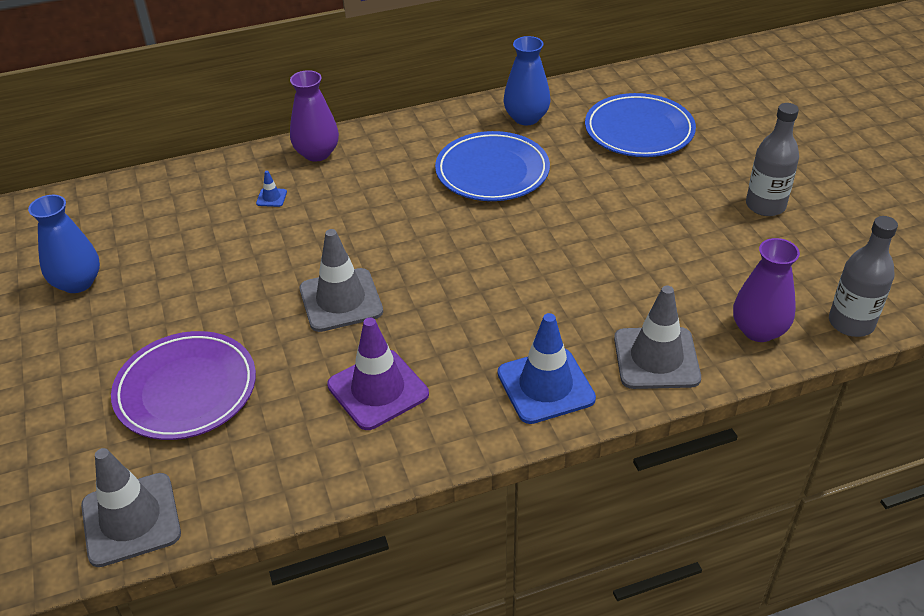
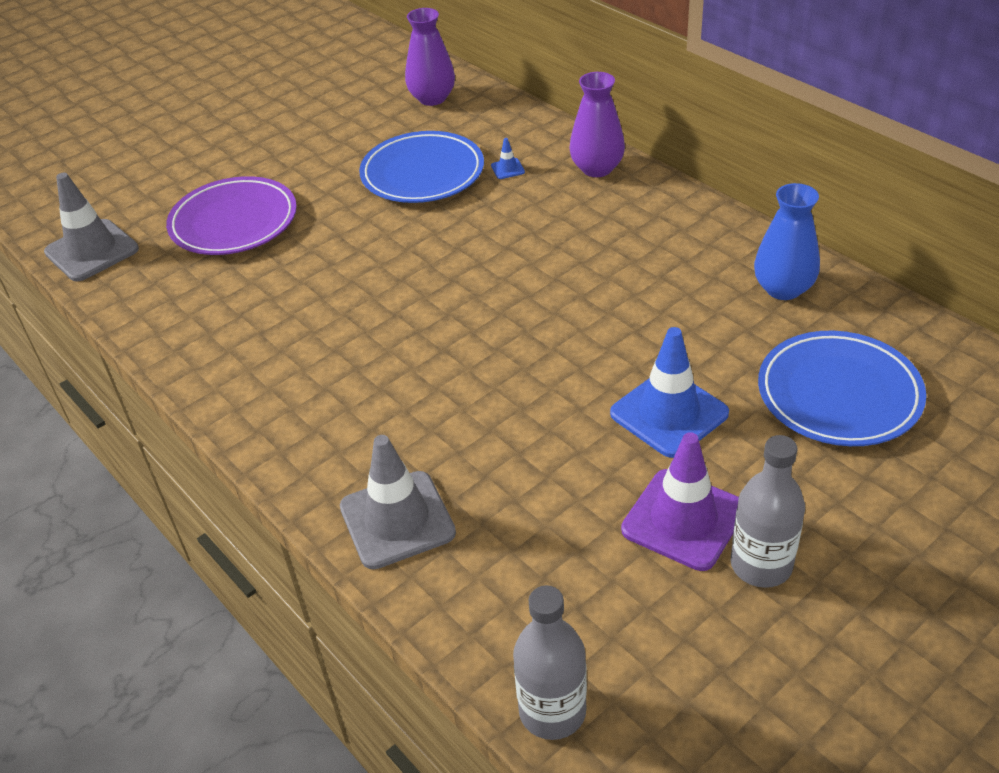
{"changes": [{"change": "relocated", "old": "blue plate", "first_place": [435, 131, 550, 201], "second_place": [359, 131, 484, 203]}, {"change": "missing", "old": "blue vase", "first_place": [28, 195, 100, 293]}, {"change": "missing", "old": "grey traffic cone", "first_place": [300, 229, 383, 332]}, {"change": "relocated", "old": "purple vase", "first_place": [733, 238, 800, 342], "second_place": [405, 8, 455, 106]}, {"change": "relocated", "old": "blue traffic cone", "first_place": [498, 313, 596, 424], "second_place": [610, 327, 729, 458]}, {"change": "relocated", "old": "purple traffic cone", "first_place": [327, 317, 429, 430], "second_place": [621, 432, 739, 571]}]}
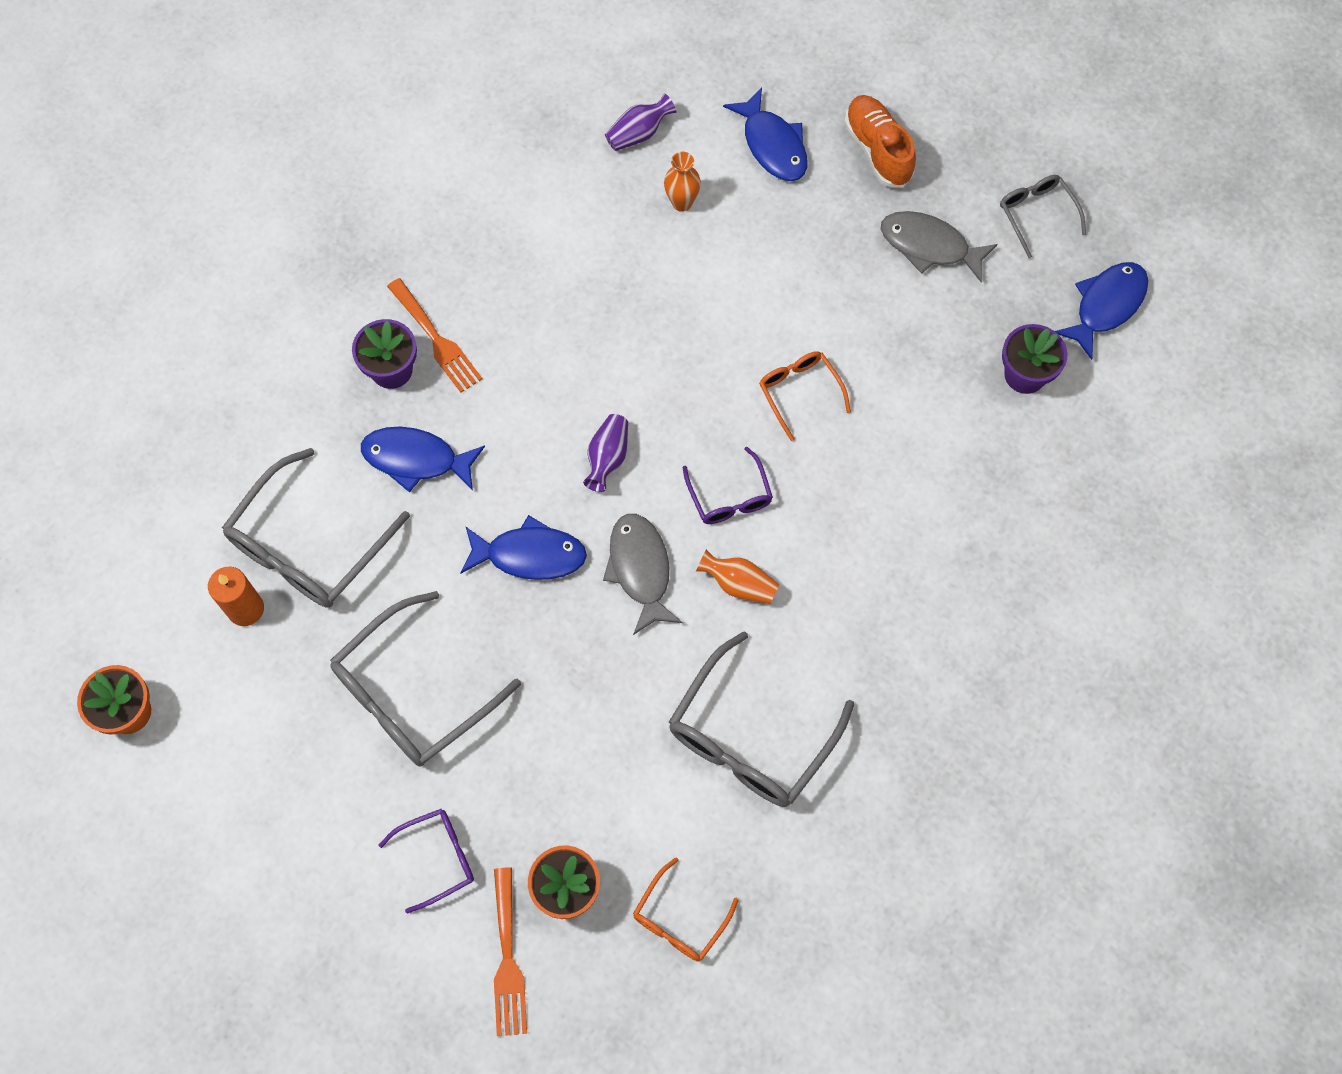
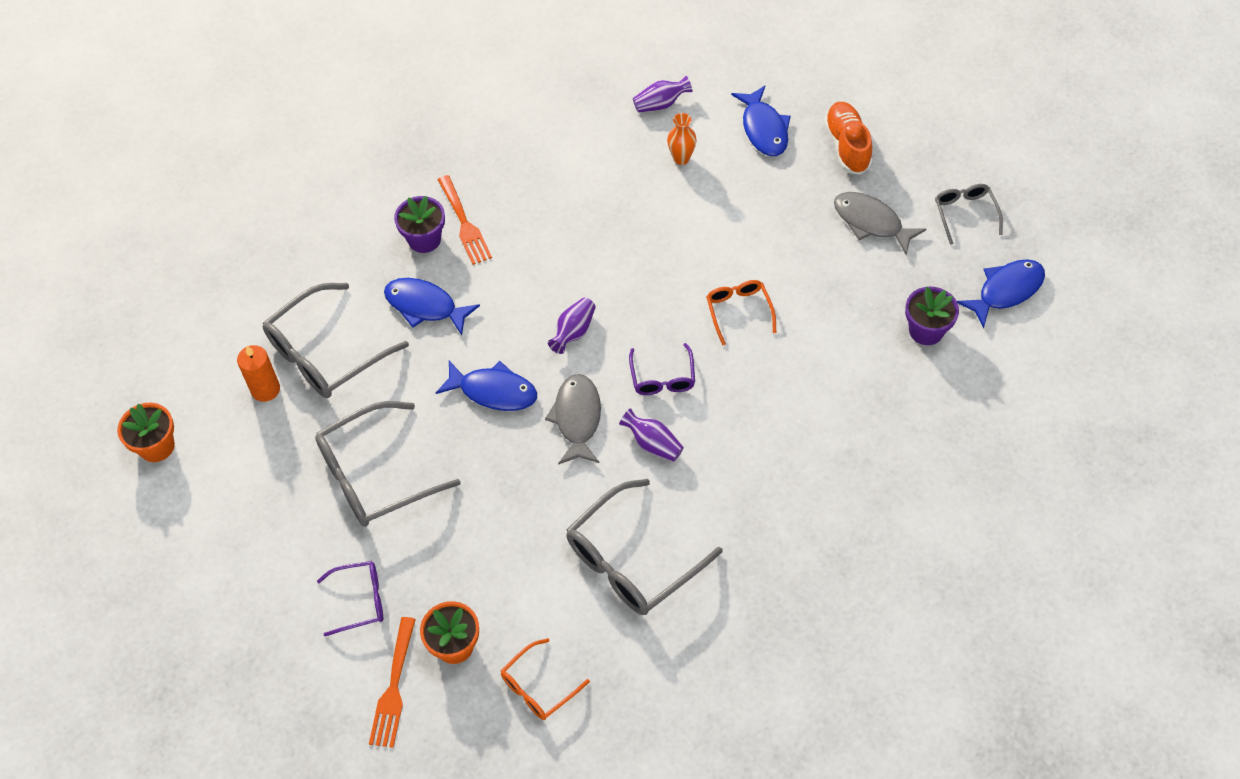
{"changes": [{"change": "colour", "old": "orange vase", "new": "purple vase", "first_place": [696, 549, 779, 604], "second_place": [619, 408, 684, 462]}]}
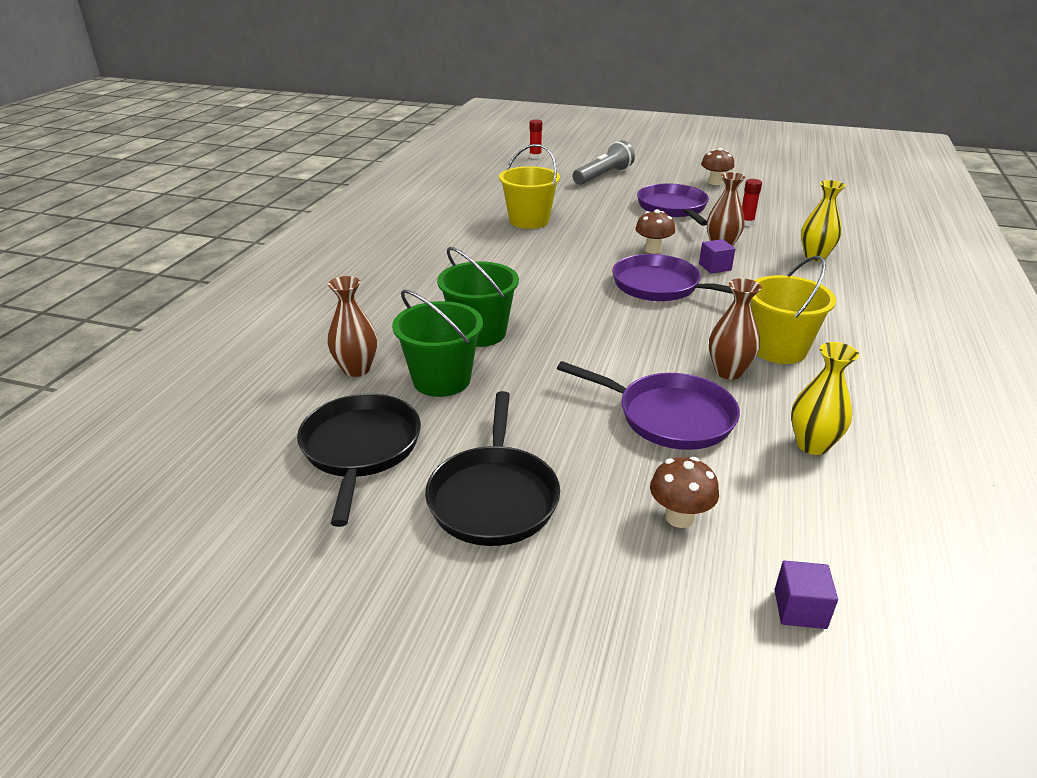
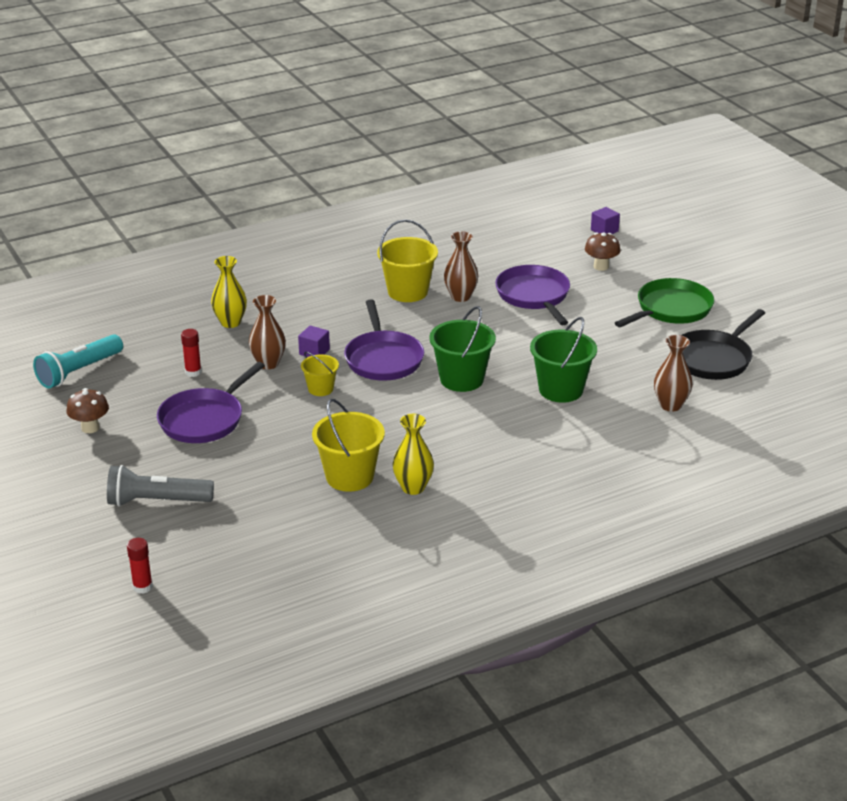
{"changes": [{"change": "exchanged", "old": "brown mushroom", "new": "yellow bucket", "first_place": [635, 209, 675, 254], "second_place": [301, 352, 339, 396]}, {"change": "relocated", "old": "green bucket", "first_place": [392, 289, 483, 397], "second_place": [429, 306, 496, 392]}, {"change": "relocated", "old": "yellow vase", "first_place": [791, 342, 859, 455], "second_place": [393, 414, 434, 495]}, {"change": "colour", "old": "black pan", "new": "green pan", "first_place": [425, 391, 560, 546], "second_place": [615, 278, 714, 327]}, {"change": "appeared", "new": "turquoise flashlight", "second_place": [33, 334, 123, 388]}]}
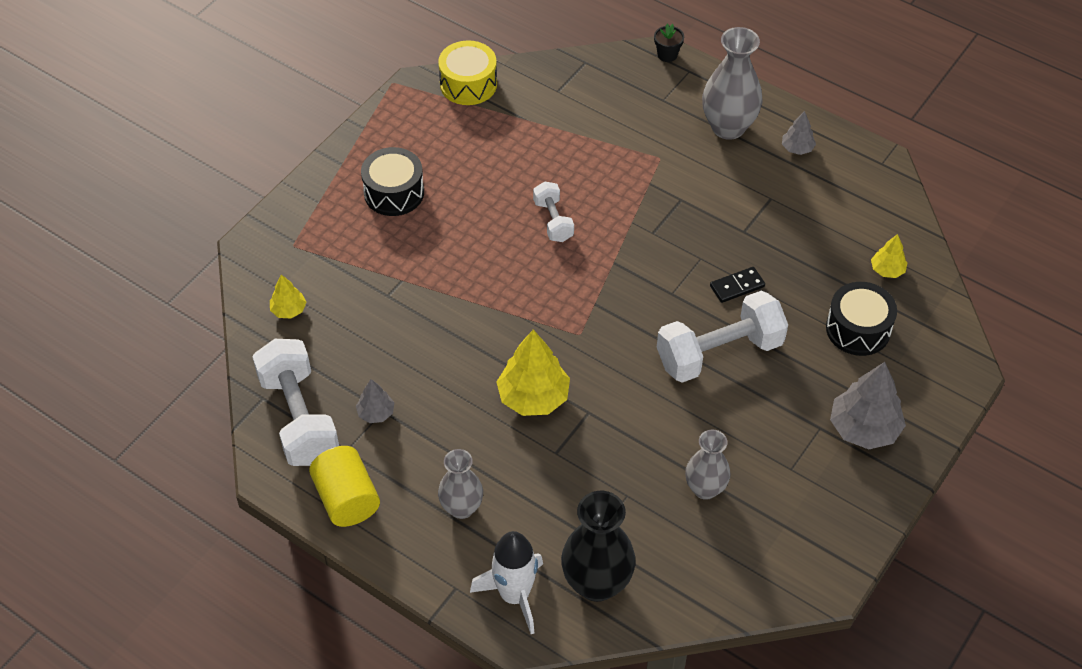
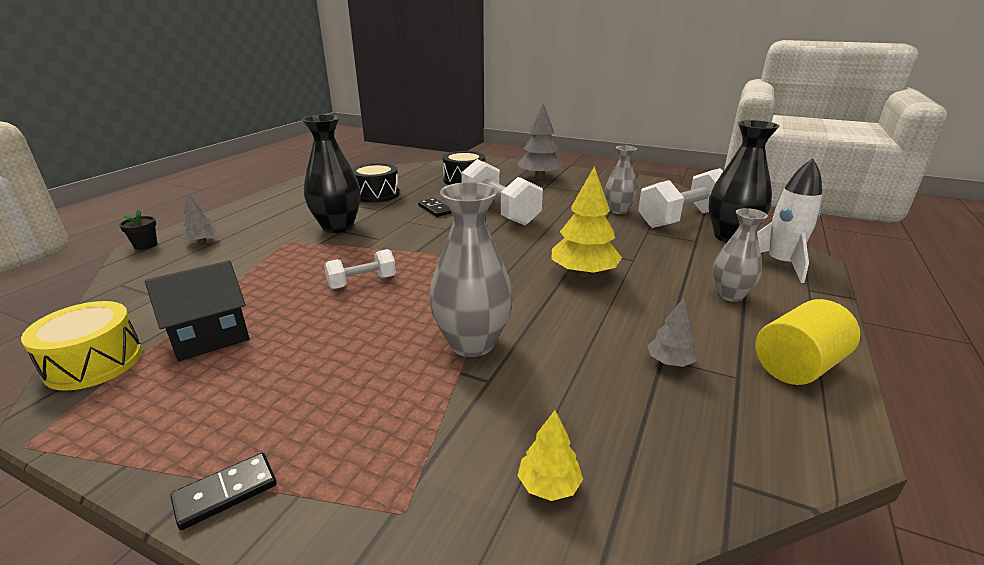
{"changes": [{"change": "relocated", "old": "grey vase", "first_place": [702, 27, 763, 140], "second_place": [429, 182, 513, 357]}, {"change": "relocated", "old": "grey tree", "first_place": [782, 111, 816, 155], "second_place": [181, 194, 217, 243]}, {"change": "relocated", "old": "black drum", "first_place": [361, 147, 424, 216], "second_place": [352, 163, 399, 203]}, {"change": "missing", "old": "yellow tree", "first_place": [871, 234, 907, 278]}, {"change": "relocated", "old": "white dumbbell", "first_place": [252, 339, 339, 466], "second_place": [638, 168, 723, 228]}, {"change": "appeared", "new": "black vase", "second_place": [302, 115, 361, 233]}, {"change": "appeared", "new": "black house", "second_place": [145, 260, 250, 361]}, {"change": "appeared", "new": "black domino", "second_place": [170, 453, 277, 530]}]}
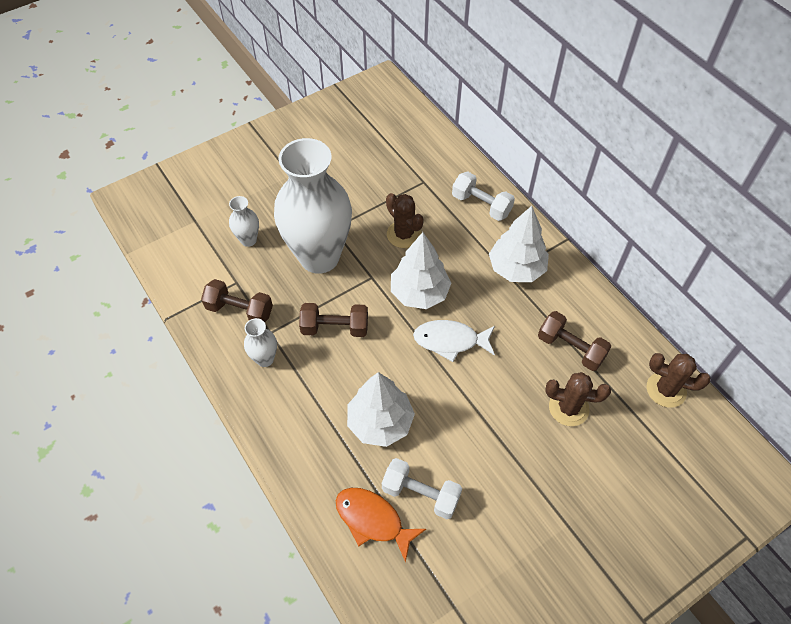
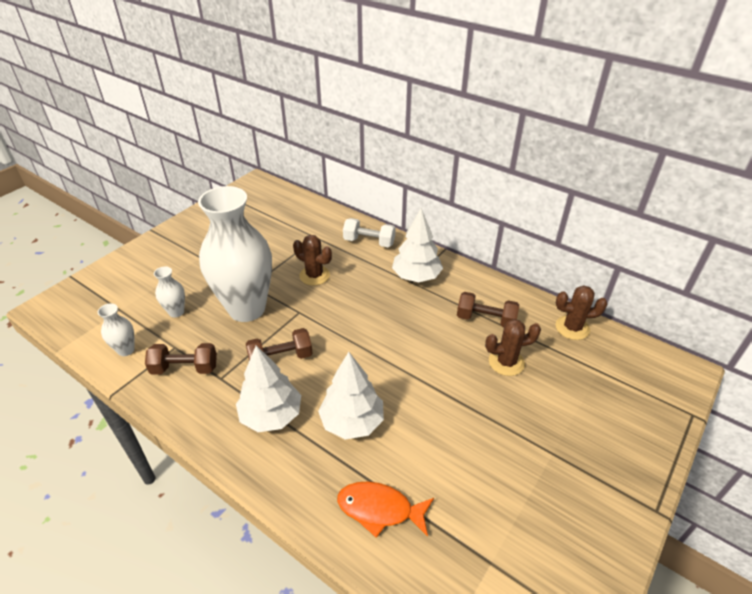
{"changes": [{"change": "relocated", "old": "white tree", "first_place": [391, 232, 451, 309], "second_place": [236, 345, 301, 432]}, {"change": "relocated", "old": "white vase", "first_place": [244, 318, 277, 367], "second_place": [98, 303, 135, 356]}, {"change": "missing", "old": "white fish", "first_place": [413, 320, 495, 362]}, {"change": "missing", "old": "white dumbbell", "first_place": [382, 458, 462, 519]}]}
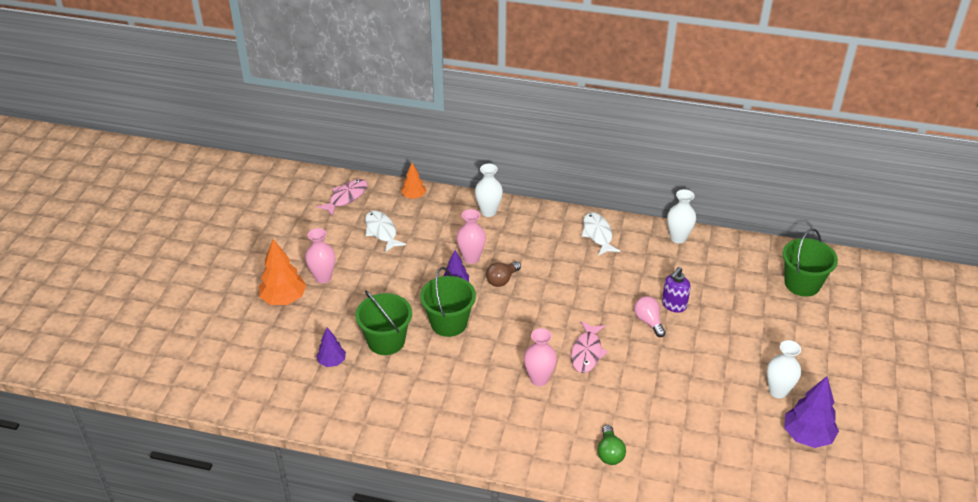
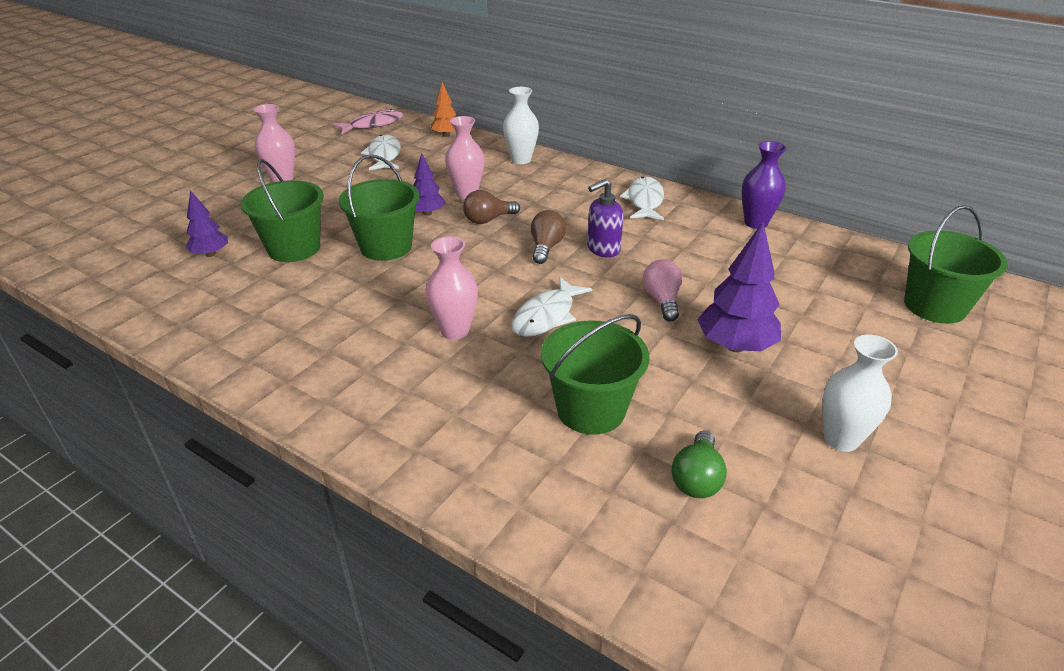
{"changes": [{"change": "colour", "old": "white vase", "new": "purple vase", "first_place": [667, 189, 696, 244], "second_place": [742, 141, 786, 229]}, {"change": "missing", "old": "orange tree", "first_place": [259, 239, 306, 305]}, {"change": "relocated", "old": "purple soap dispenser", "first_place": [662, 267, 691, 313], "second_place": [587, 179, 623, 258]}, {"change": "colour", "old": "pink fish", "new": "white fish", "first_place": [571, 321, 608, 373], "second_place": [511, 277, 592, 337]}, {"change": "relocated", "old": "purple tree", "first_place": [784, 376, 839, 448], "second_place": [697, 222, 781, 352]}, {"change": "relocated", "old": "green light bulb", "first_place": [597, 425, 626, 465], "second_place": [672, 430, 727, 498]}, {"change": "appeared", "new": "brown light bulb", "second_place": [531, 210, 566, 264]}, {"change": "appeared", "new": "green bucket", "second_place": [541, 314, 650, 435]}]}
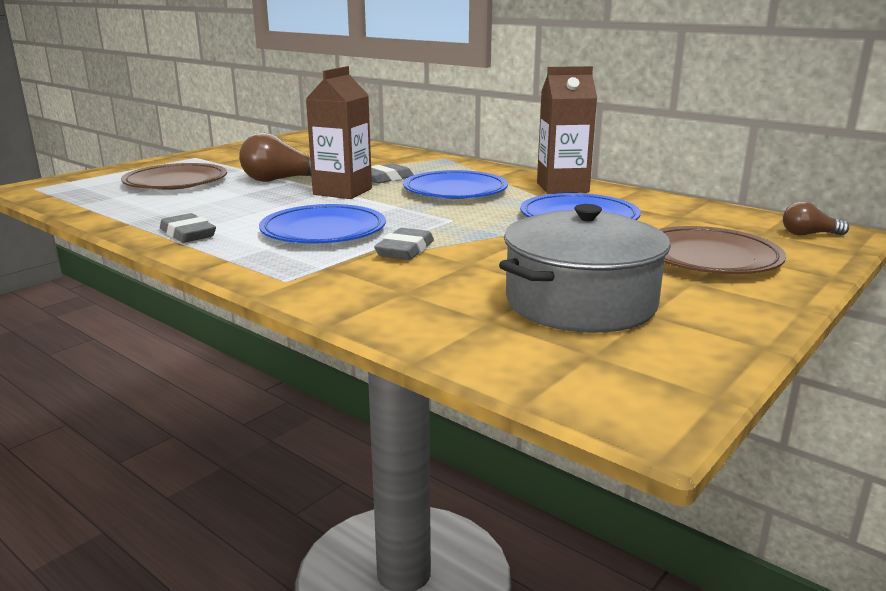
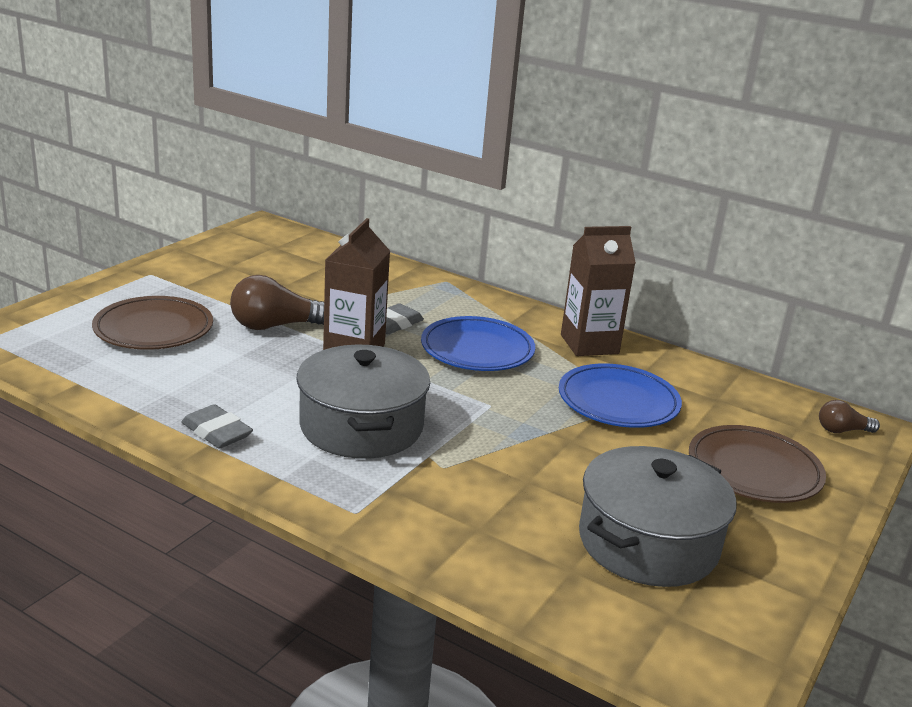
{"changes": [{"change": "exchanged", "old": "blue plate", "new": "grey pot", "first_place": [259, 204, 386, 243], "second_place": [296, 345, 430, 459]}, {"change": "missing", "old": "grey eraser", "first_place": [374, 228, 434, 260]}]}
